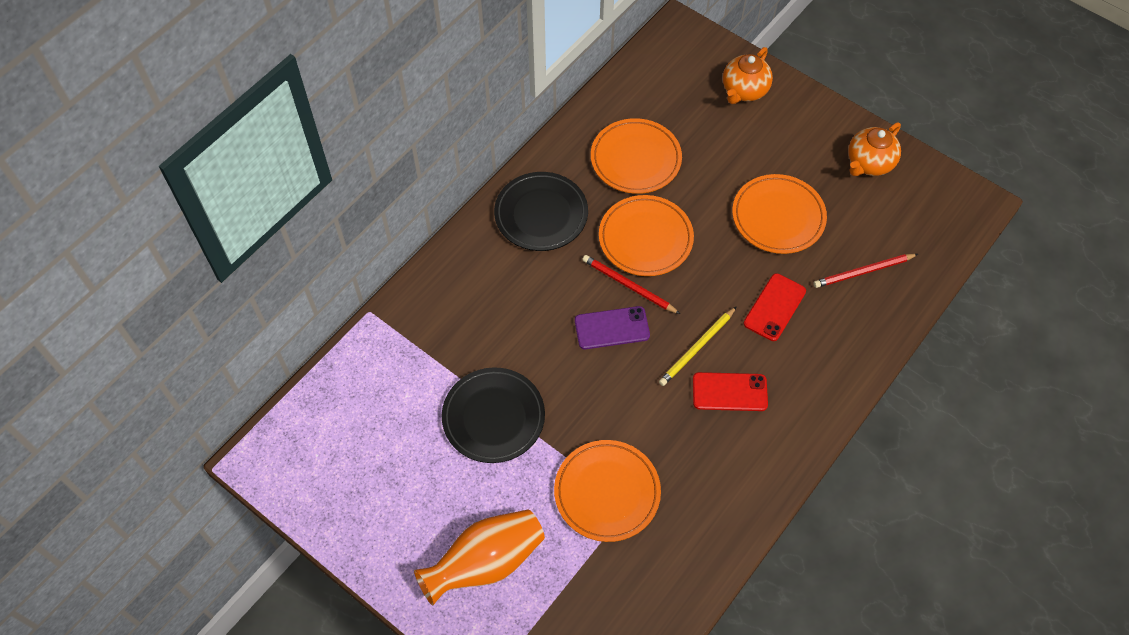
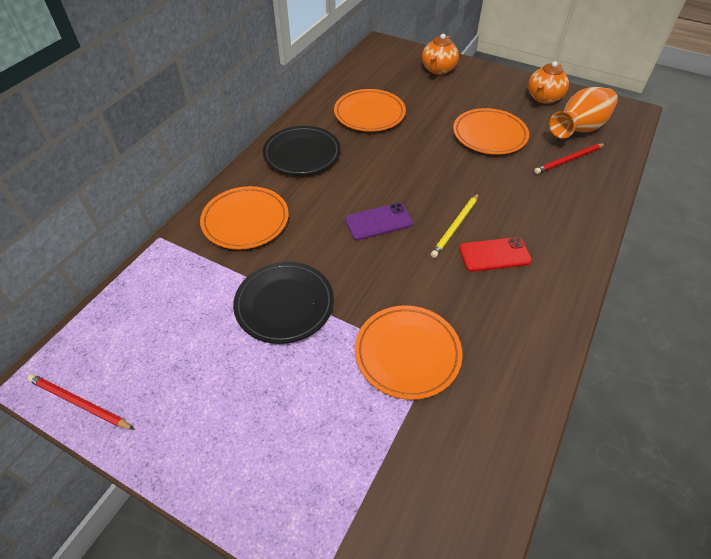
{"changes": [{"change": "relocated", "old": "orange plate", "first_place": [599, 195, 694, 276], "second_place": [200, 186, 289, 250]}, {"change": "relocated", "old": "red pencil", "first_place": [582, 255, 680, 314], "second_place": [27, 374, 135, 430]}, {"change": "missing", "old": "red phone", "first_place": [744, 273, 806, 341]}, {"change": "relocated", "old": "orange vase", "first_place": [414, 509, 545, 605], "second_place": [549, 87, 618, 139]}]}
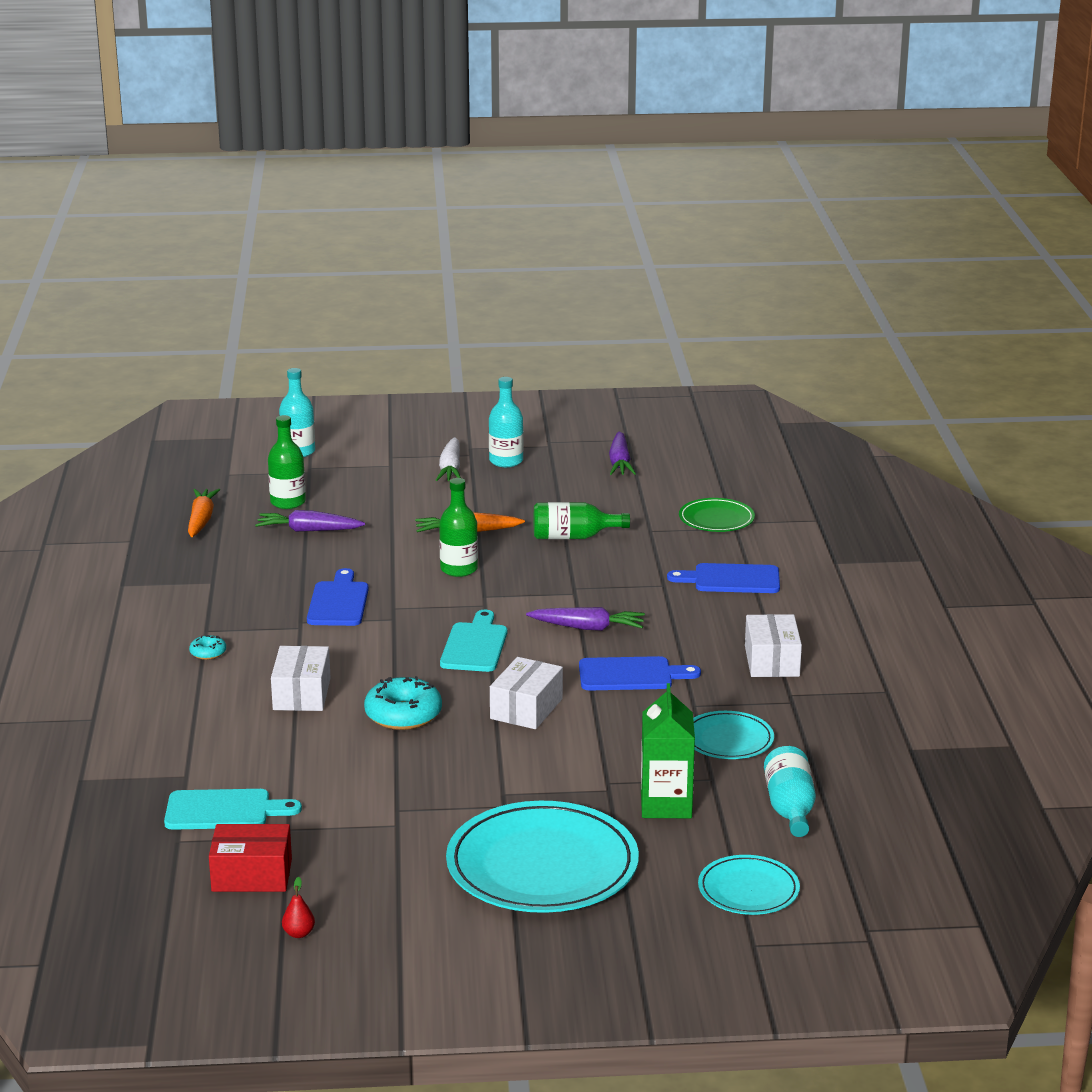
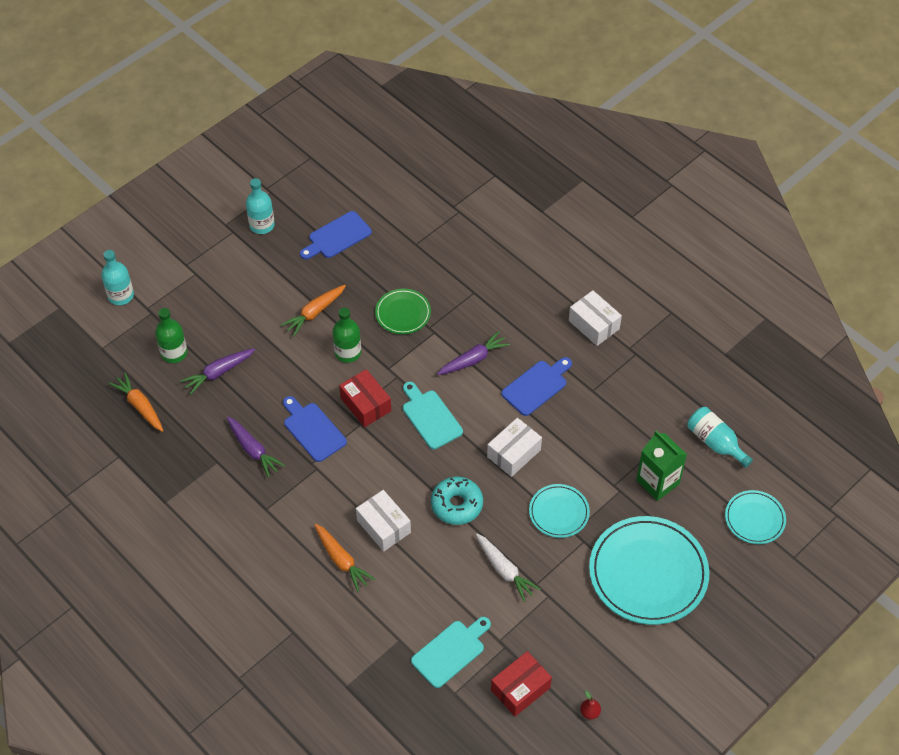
{"changes": [{"change": "relocated", "old": "purple carrot", "first_place": [609, 431, 636, 475], "second_place": [227, 417, 285, 478]}, {"change": "relocated", "old": "white carrot", "first_place": [436, 437, 461, 481], "second_place": [476, 534, 540, 602]}, {"change": "relocated", "old": "green plate", "first_place": [679, 498, 755, 532], "second_place": [375, 289, 431, 334]}, {"change": "missing", "old": "green bottle", "first_place": [534, 502, 630, 539]}, {"change": "relocated", "old": "blue cutting board", "first_place": [667, 563, 780, 593], "second_place": [300, 211, 372, 260]}, {"change": "missing", "old": "turquoise donut", "first_place": [189, 635, 226, 660]}, {"change": "spun", "old": "white box", "first_place": [490, 657, 563, 729], "second_place": [487, 418, 542, 477], "degrees": 60}, {"change": "relocated", "old": "turquoise plate", "first_place": [693, 711, 774, 759], "second_place": [529, 484, 590, 538]}, {"change": "appeared", "new": "red box", "second_place": [339, 369, 391, 427]}, {"change": "appeared", "new": "orange carrot", "second_place": [314, 524, 375, 592]}]}
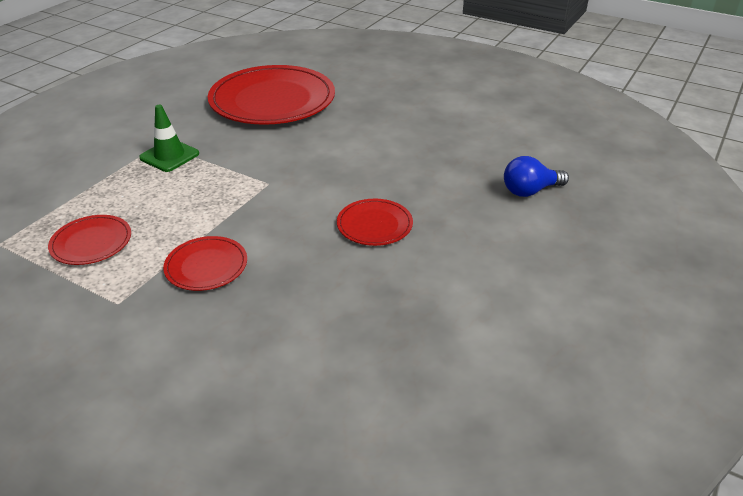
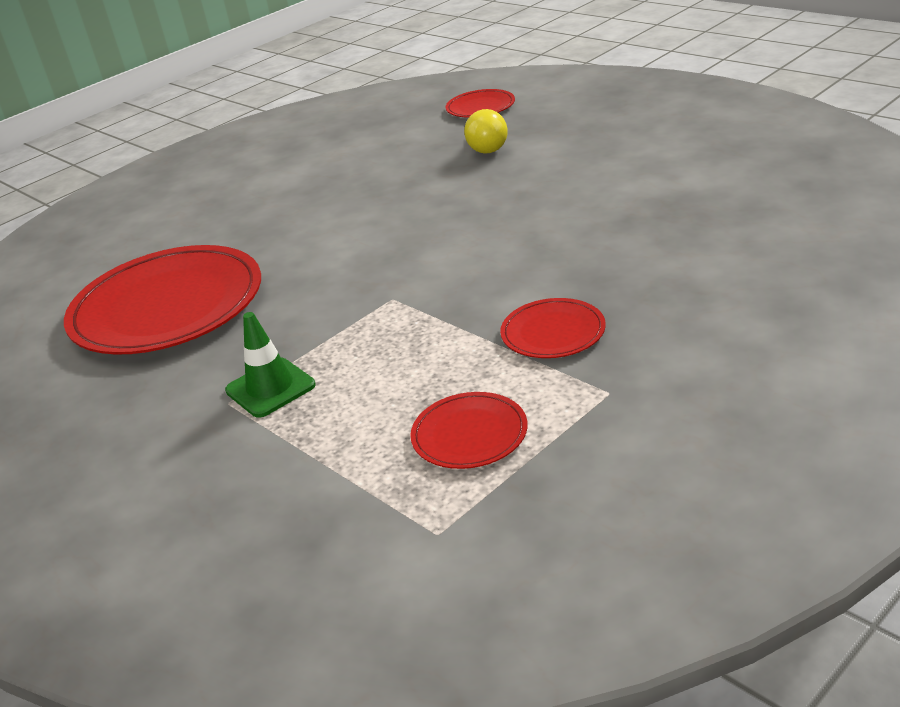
{"changes": [{"change": "colour", "old": "blue light bulb", "new": "yellow light bulb", "first_place": [504, 156, 569, 197], "second_place": [464, 109, 508, 153]}, {"change": "relocated", "old": "red plate", "first_place": [337, 199, 413, 246], "second_place": [446, 89, 515, 118]}]}
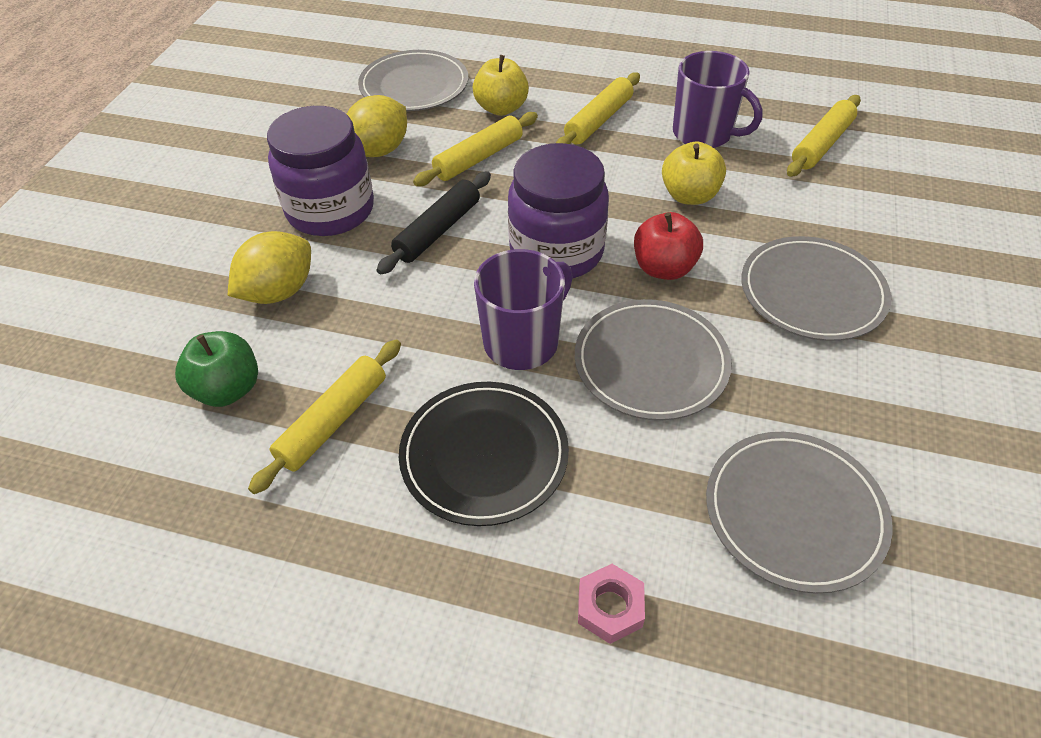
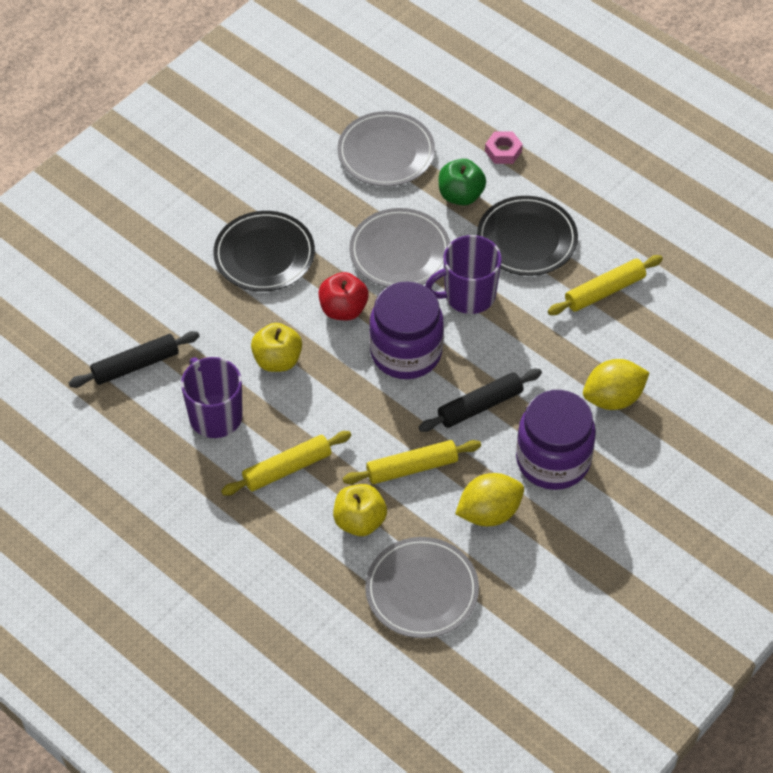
{"changes": [{"change": "colour", "old": "yellow rolling pin", "new": "black rolling pin", "first_place": [787, 95, 861, 177], "second_place": [68, 331, 200, 388]}, {"change": "colour", "old": "grey plate", "new": "black plate", "first_place": [741, 236, 891, 341], "second_place": [213, 211, 315, 292]}, {"change": "relocated", "old": "green apple", "first_place": [175, 331, 258, 407], "second_place": [439, 159, 486, 205]}]}
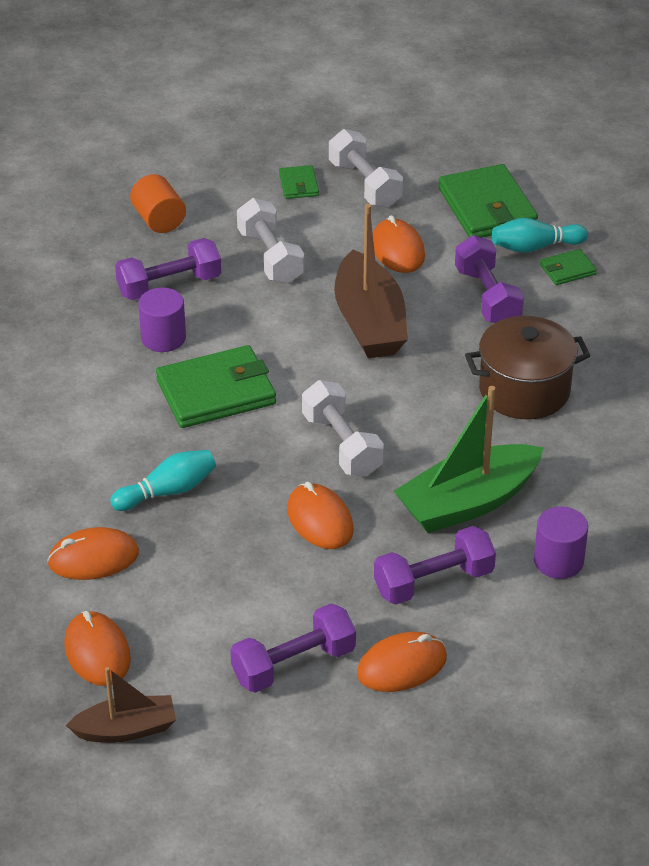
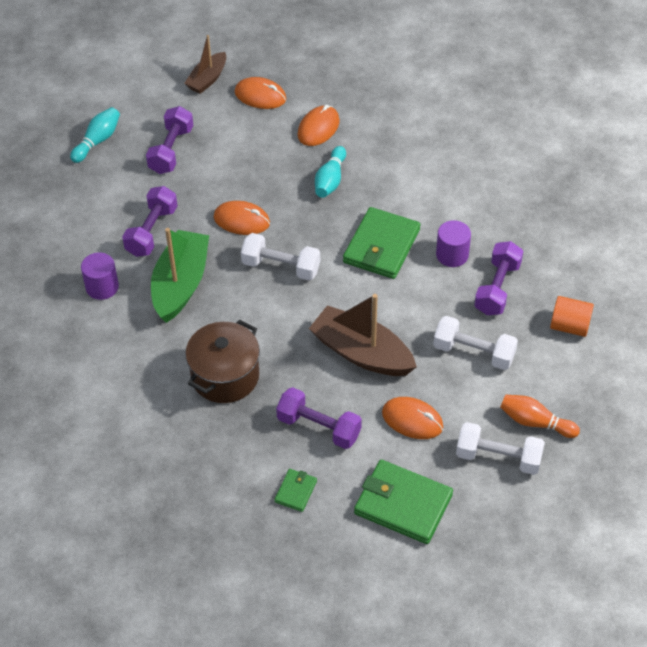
{"changes": [{"change": "exchanged", "old": "green wallet", "new": "orange bowling pin", "first_place": [279, 165, 319, 199], "second_place": [500, 395, 580, 438]}, {"change": "relocated", "old": "turquoise bowling pin", "first_place": [492, 218, 588, 253], "second_place": [70, 107, 120, 163]}, {"change": "missing", "old": "orange mouse", "first_place": [357, 632, 447, 692]}]}
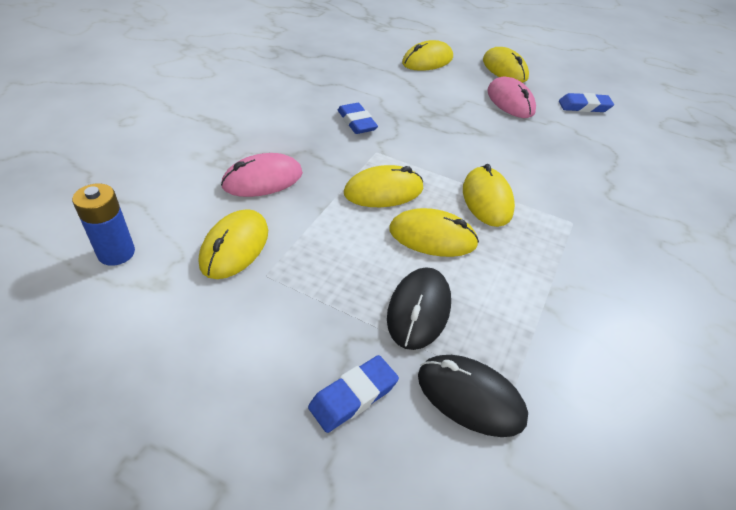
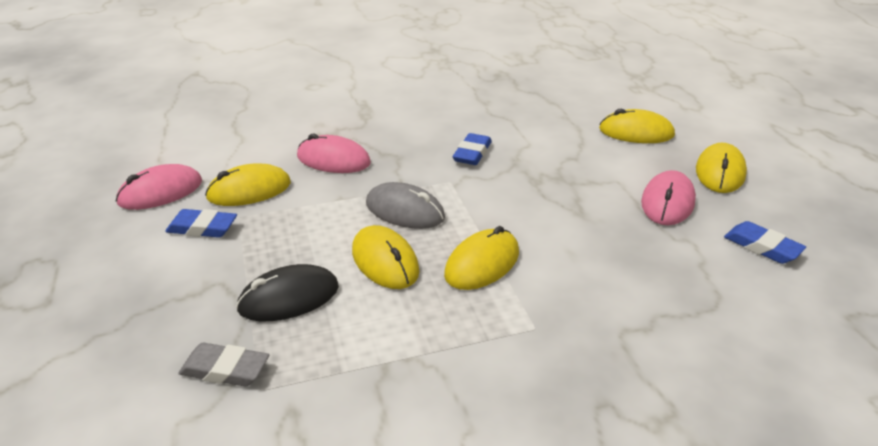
{"changes": [{"change": "colour", "old": "yellow mouse", "new": "grey mouse", "first_place": [344, 165, 423, 207], "second_place": [366, 182, 445, 229]}, {"change": "missing", "old": "blue battery", "first_place": [72, 183, 135, 266]}, {"change": "relocated", "old": "blue eraser", "first_place": [308, 355, 399, 433], "second_place": [165, 209, 237, 238]}, {"change": "exchanged", "old": "black mouse", "new": "grey eraser", "first_place": [418, 355, 528, 437], "second_place": [178, 343, 269, 387]}, {"change": "appeared", "new": "pink mouse", "second_place": [116, 164, 202, 210]}]}
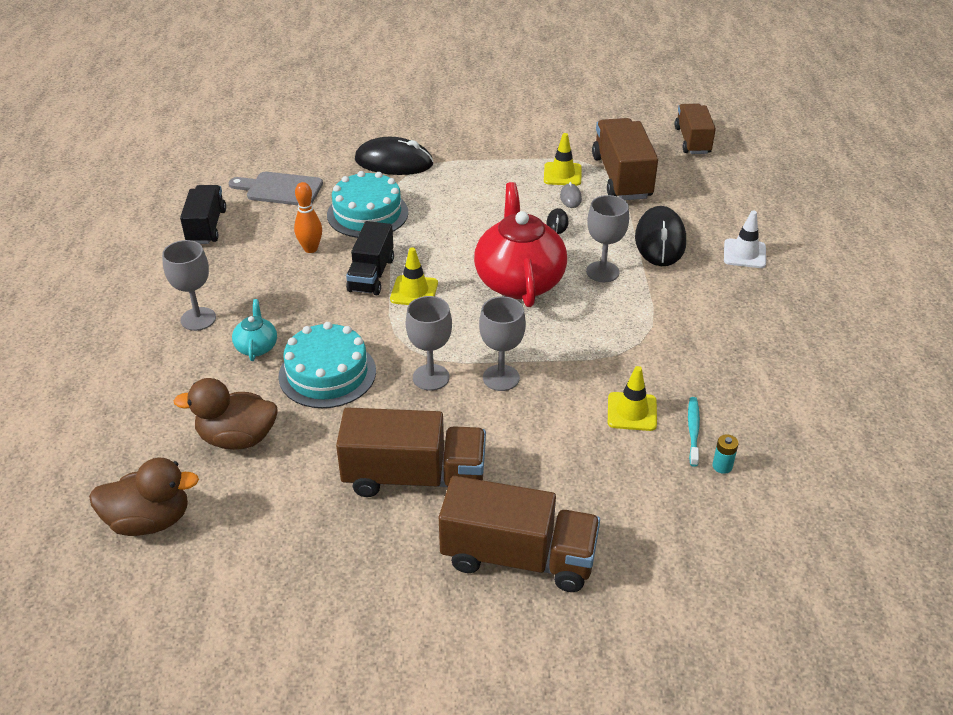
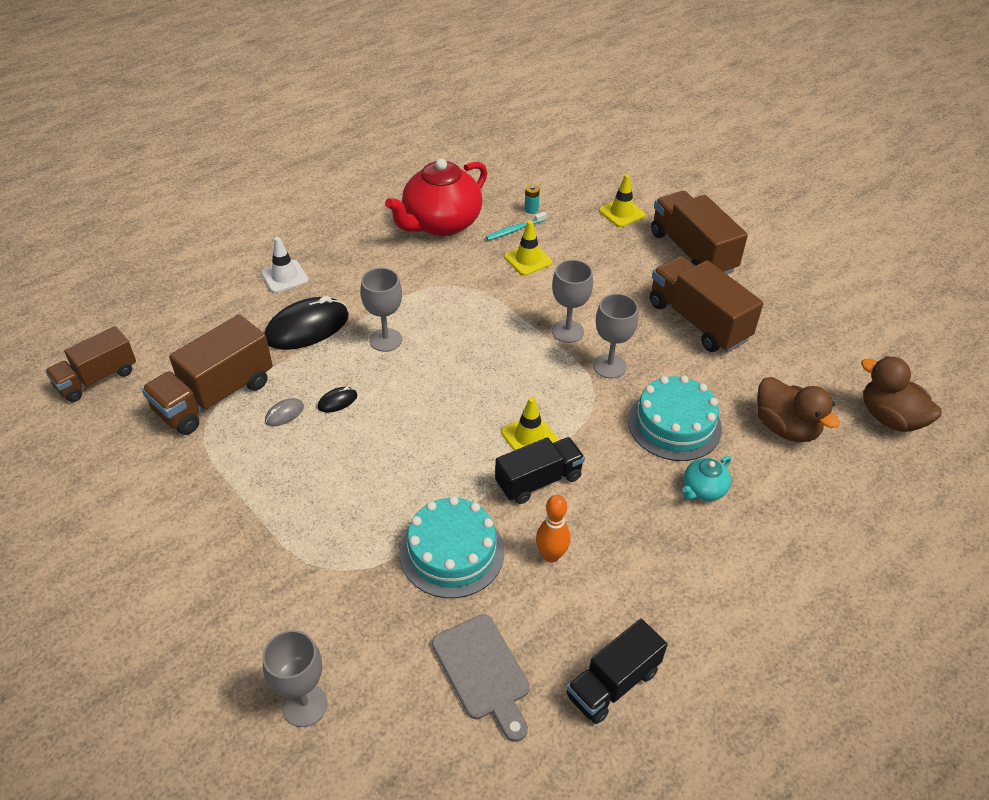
{"changes": [{"change": "relocated", "old": "yellow traffic cone", "first_place": [544, 133, 582, 186], "second_place": [599, 174, 645, 227]}, {"change": "missing", "old": "black mouse", "first_place": [355, 137, 433, 175]}, {"change": "relocated", "old": "red teapot", "first_place": [474, 182, 567, 307], "second_place": [385, 158, 487, 236]}, {"change": "relocated", "old": "grey goblet", "first_place": [162, 240, 216, 331], "second_place": [263, 630, 327, 727]}]}
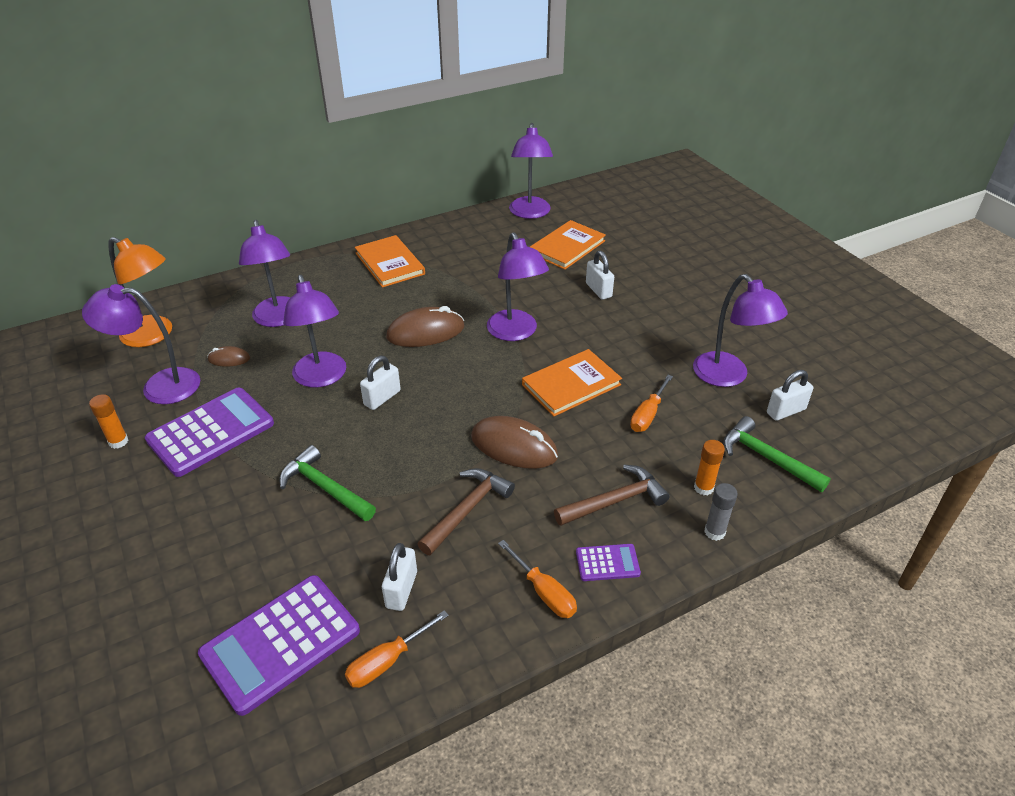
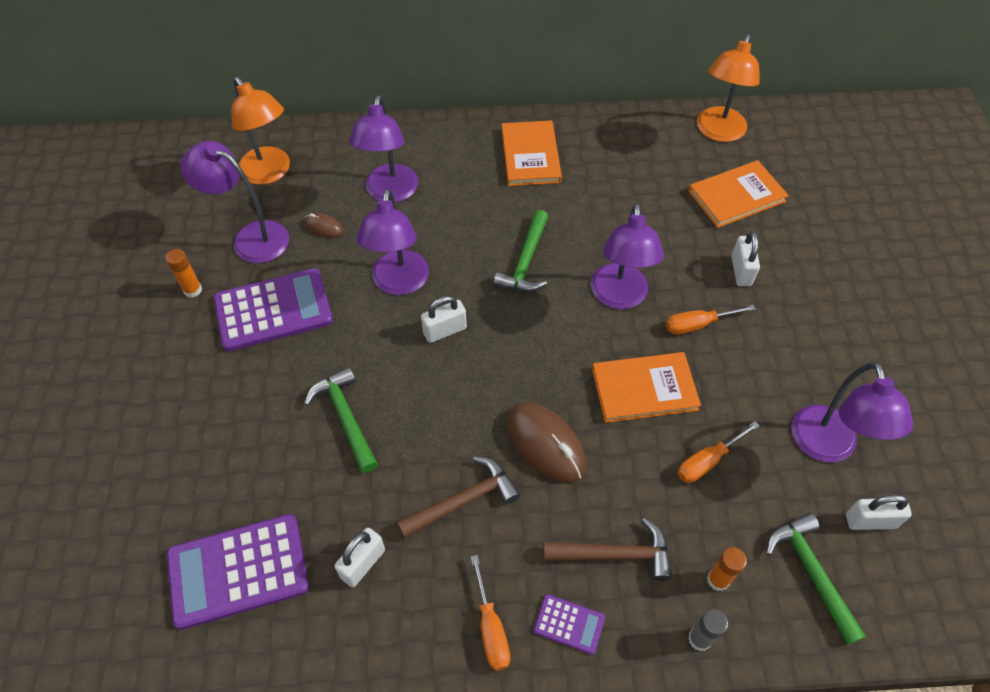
{"changes": [{"change": "colour", "old": "purple lamp", "new": "orange lamp", "first_place": [509, 123, 553, 219], "second_place": [697, 34, 760, 142]}, {"change": "exchanged", "old": "brown mouse", "new": "green hammer", "first_place": [386, 306, 464, 347], "second_place": [493, 210, 548, 292]}, {"change": "relocated", "old": "orange screwdriver", "first_place": [345, 610, 449, 688], "second_place": [666, 305, 756, 335]}]}
